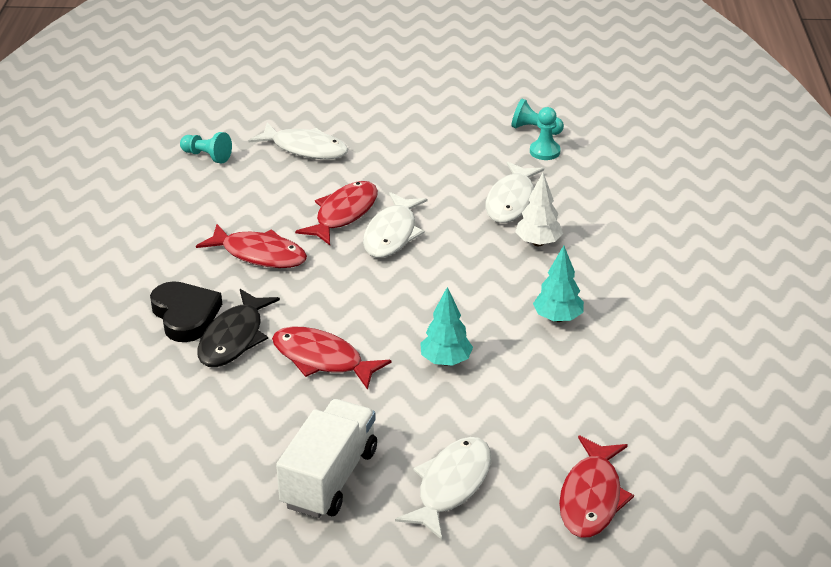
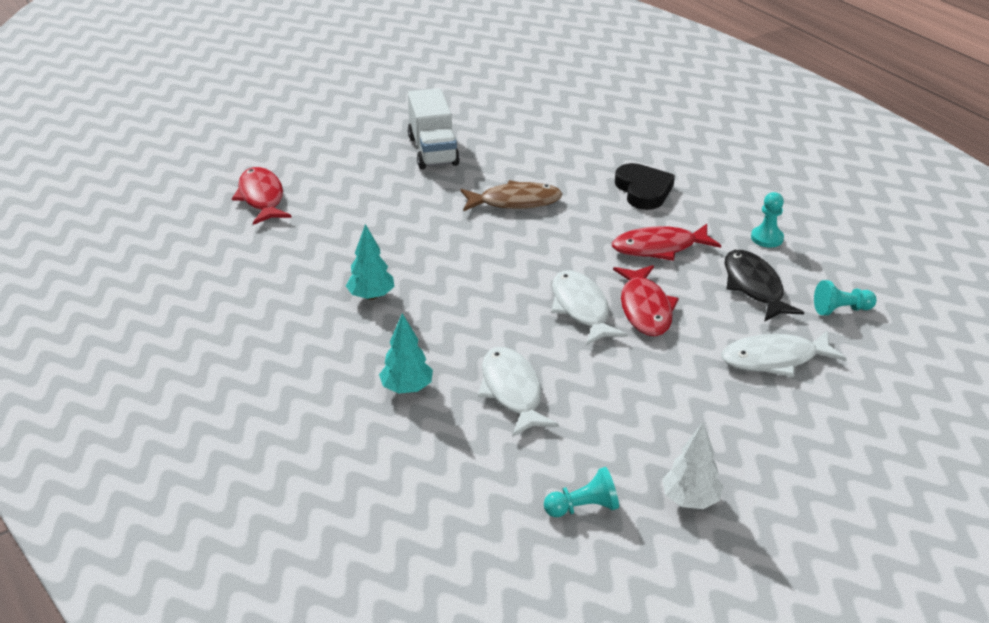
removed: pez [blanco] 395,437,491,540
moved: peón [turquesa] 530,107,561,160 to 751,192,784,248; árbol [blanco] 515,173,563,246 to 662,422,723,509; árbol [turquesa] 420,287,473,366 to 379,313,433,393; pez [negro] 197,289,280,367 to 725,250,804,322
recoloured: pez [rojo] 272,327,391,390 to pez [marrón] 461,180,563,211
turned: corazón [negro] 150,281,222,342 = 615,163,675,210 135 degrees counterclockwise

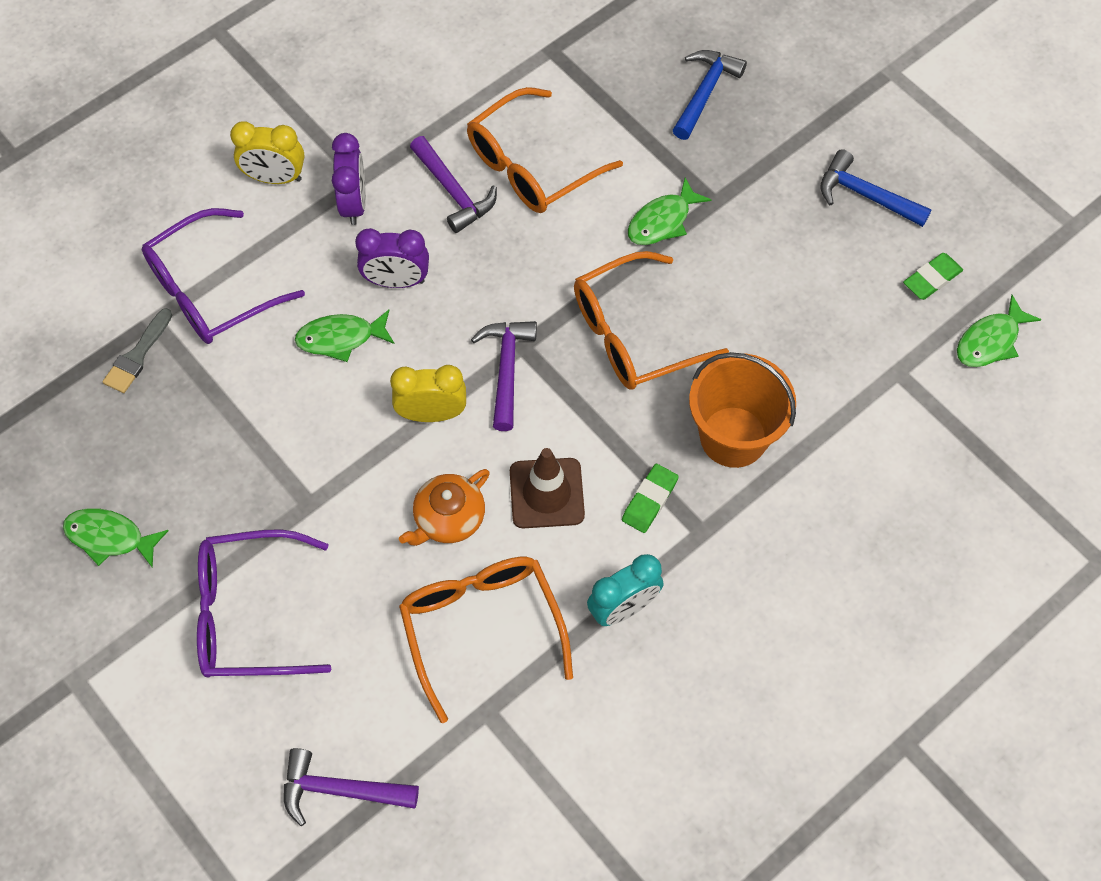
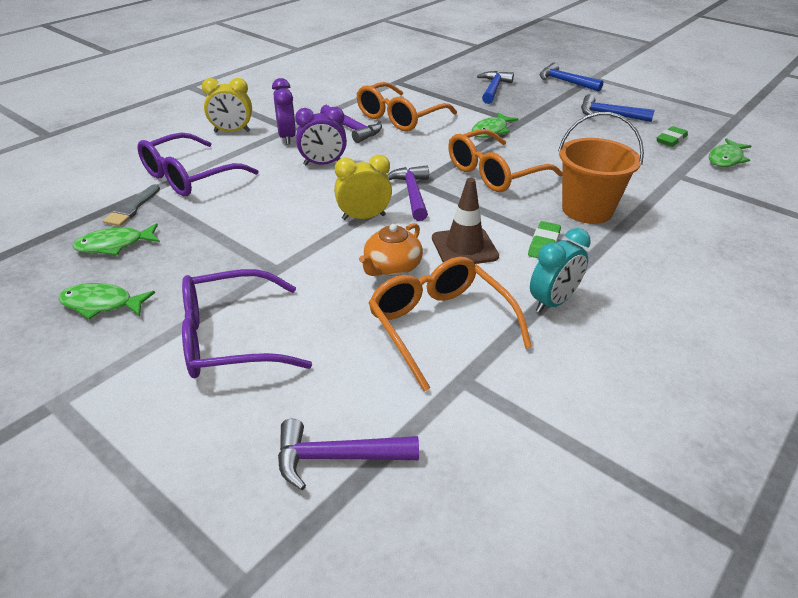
added: martillo [azul] 540,63,603,92
moved: pez [verde] 295,310,395,362 to 73,223,160,255

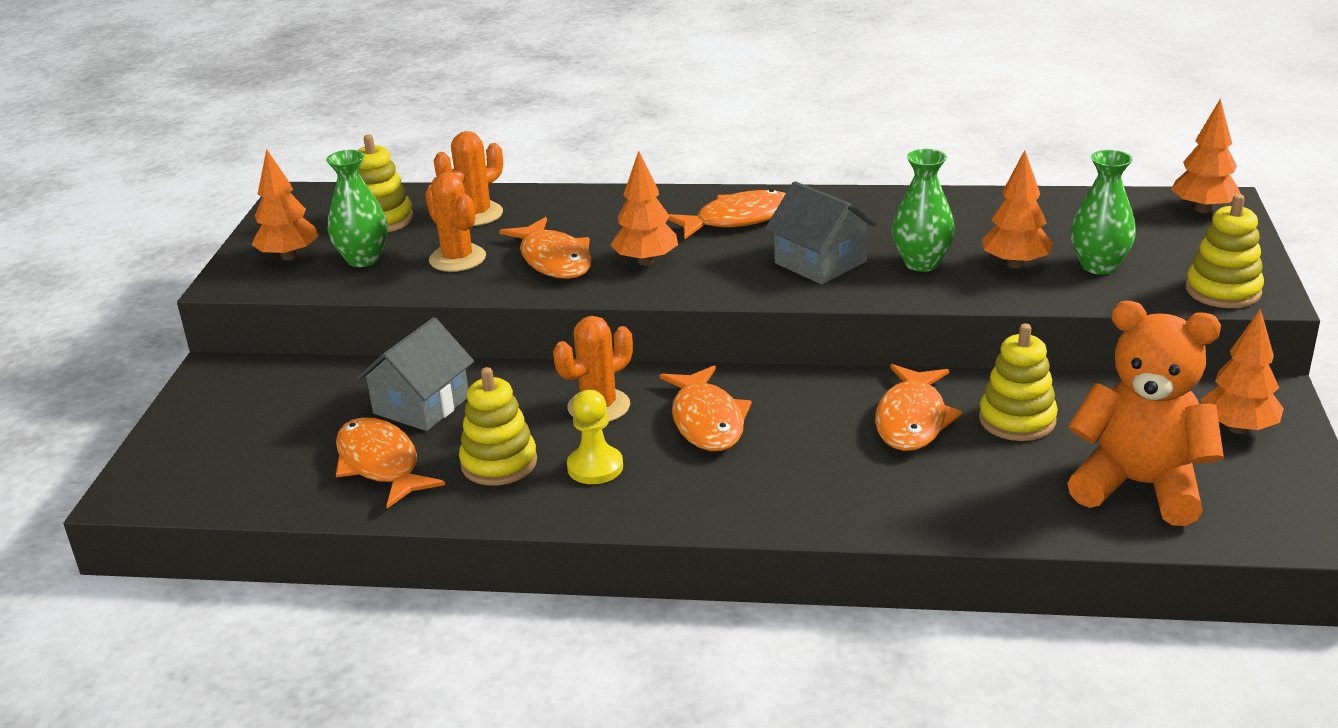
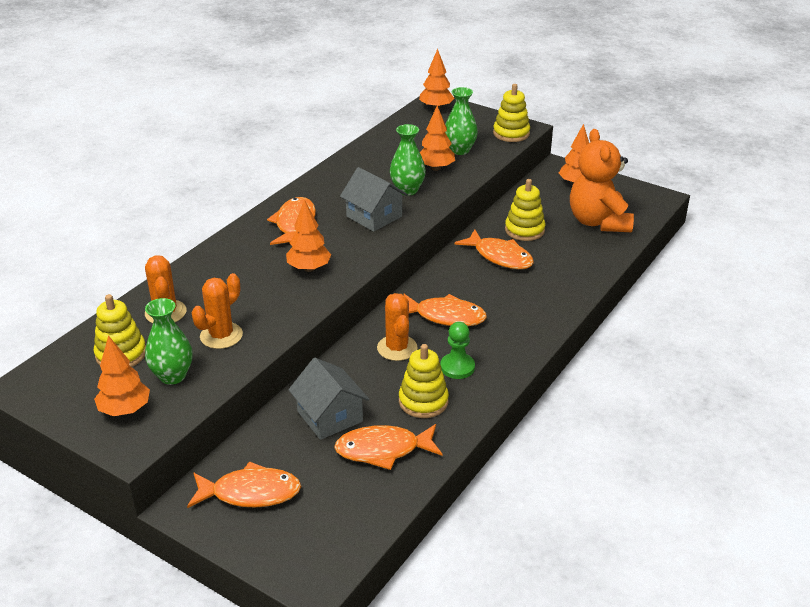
moved: pez [naranja] 499,217,592,279 to 187,461,301,508
recoloured: peón [amarillo] 567,390,623,484 to peón [verde] 440,322,475,379
turned: cactus [naranja] 425,172,486,272 = 191,273,243,349 45 degrees counterclockwise; casa [gris] 765,181,877,284 = 340,167,408,232 60 degrees clockwise; osito [naranja] 1067,301,1224,526 = 570,129,634,232 60 degrees counterclockwise

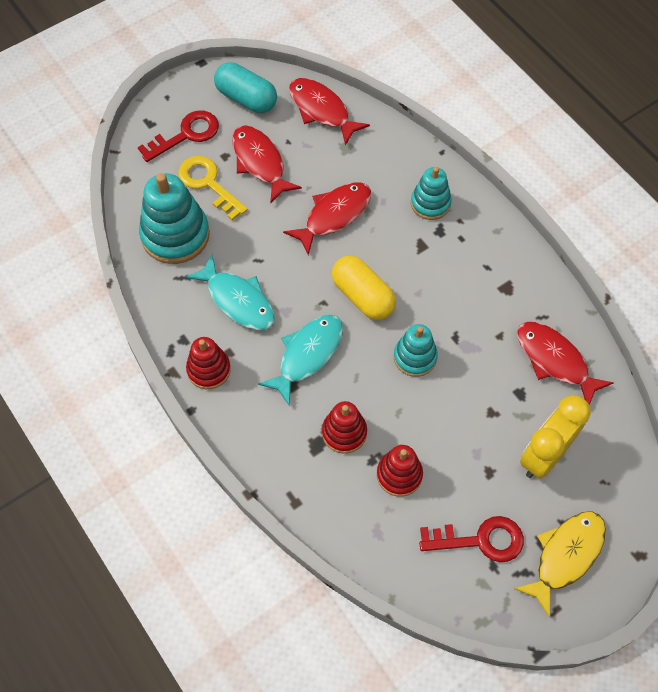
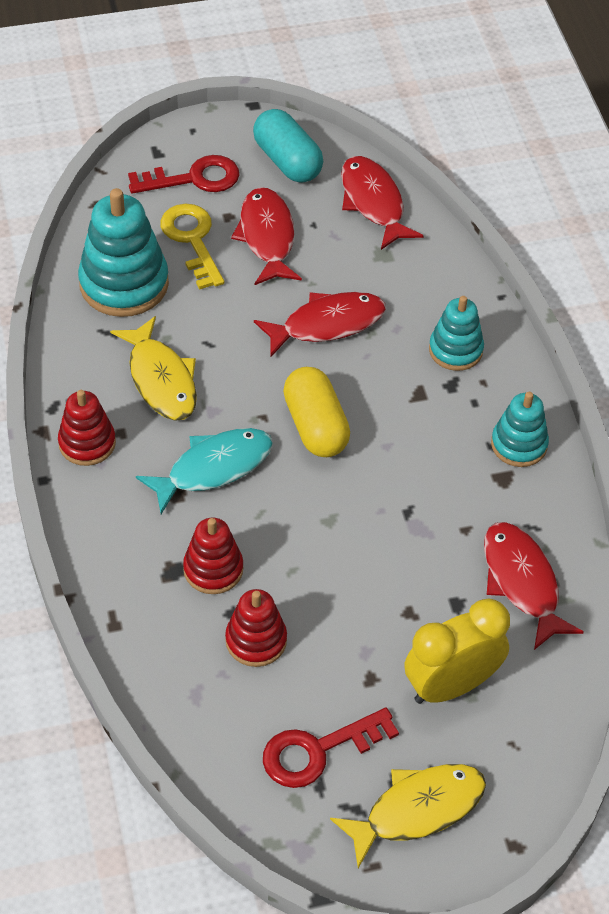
moved: juguete apilable [turquesa] 394,324,438,377 to 491,392,549,467
recoloured: pez [turquesa] 185,255,275,330 to pez [amarillo] 110,316,197,421
turned: llave [rojo] 419,516,524,562 = 263,707,399,788 135 degrees clockwise

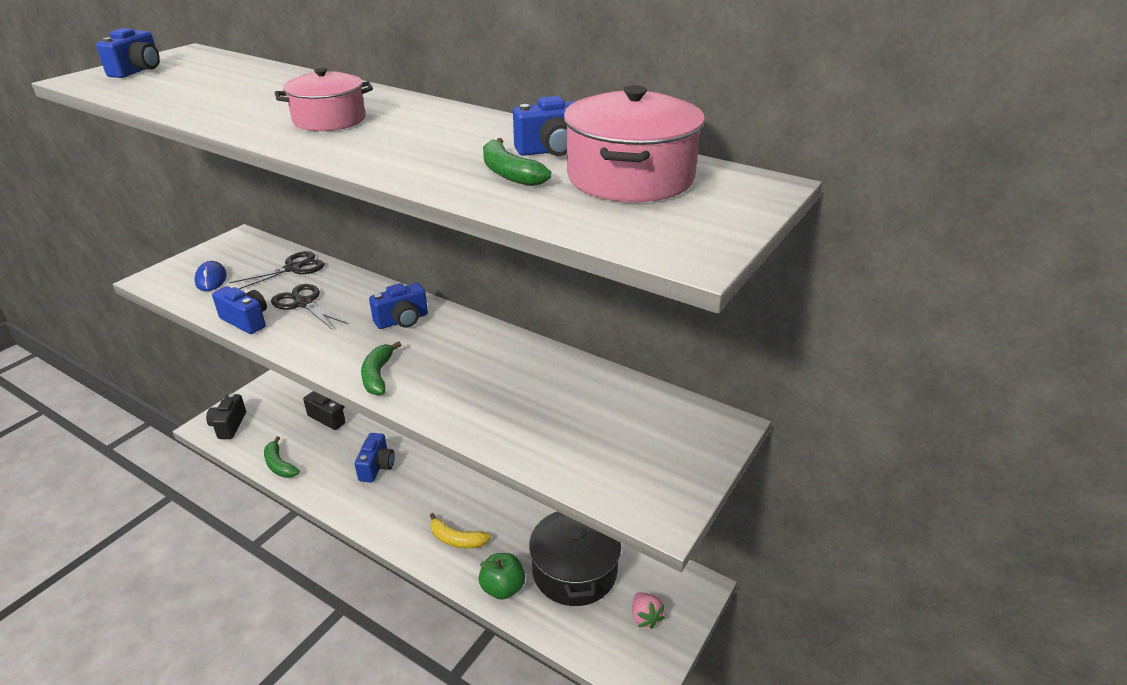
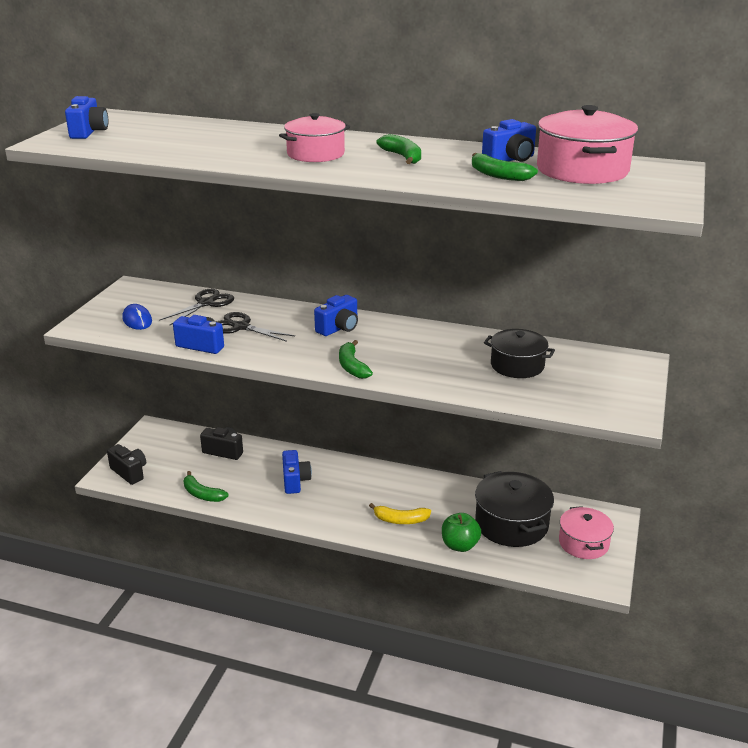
added: plátano [verde] 376,134,421,164; olla [negro] 484,329,555,378
replaced: fresa [rosa] 632,592,665,629 to olla [rosa] 559,506,614,559
turned: cámara [negro] 206,394,246,439 = 107,444,146,485 150 degrees clockwise

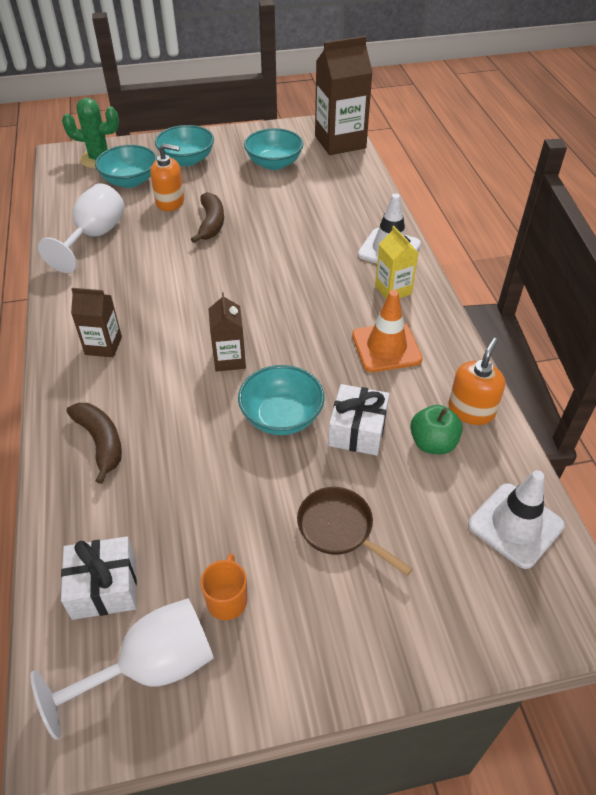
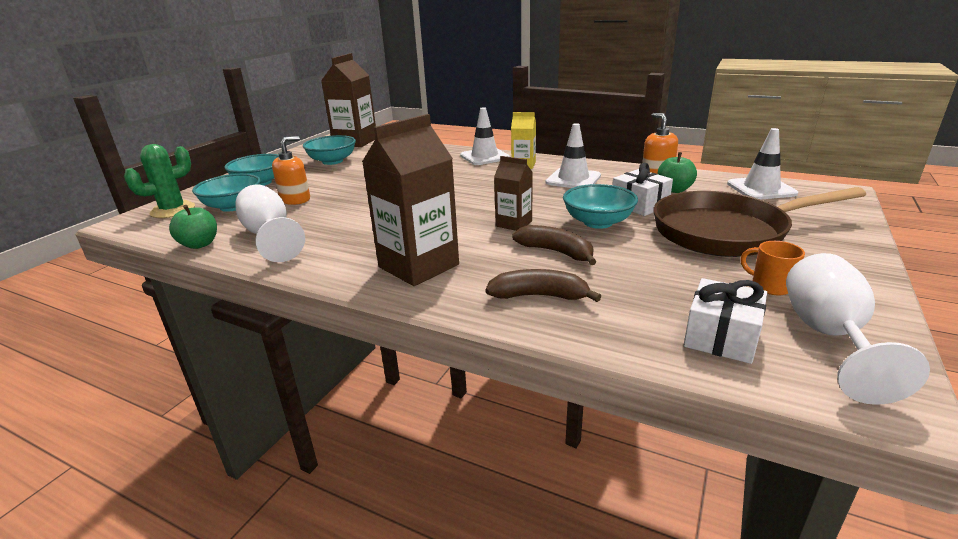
added: manzana [verde] 169,205,217,249
moved: plátano [marrón] 191,192,224,243 to 512,225,596,265
recoloured: cono de tráfico [naranja] 352,290,423,372 to cono de tráfico [blanco] 546,123,601,188
resized: cartón de leche [marrón] 71,288,122,357 = 362,114,459,286 x1.85; sartén [marrón] 297,487,413,576 = 653,187,866,257 x2.07

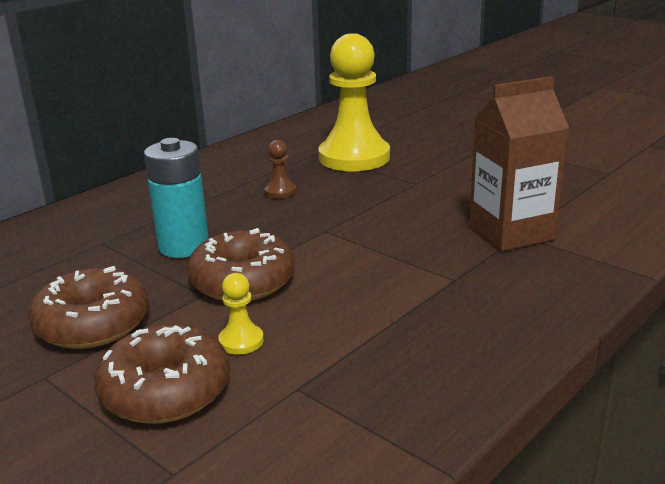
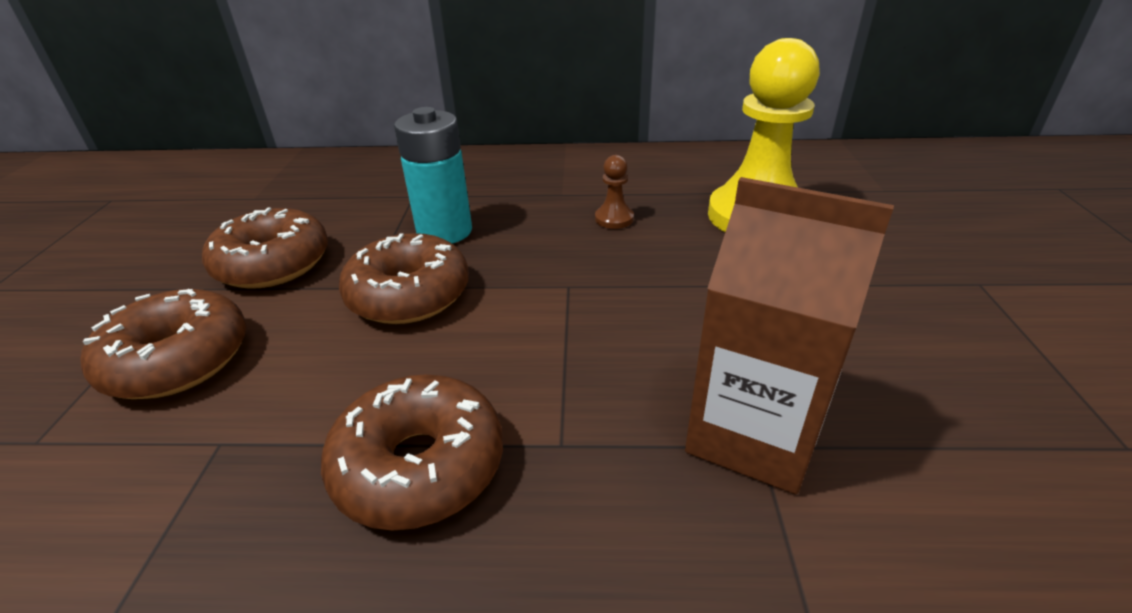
removed: peón [amarillo] 218,273,264,355
added: rosquilla [marrón] 321,374,503,531

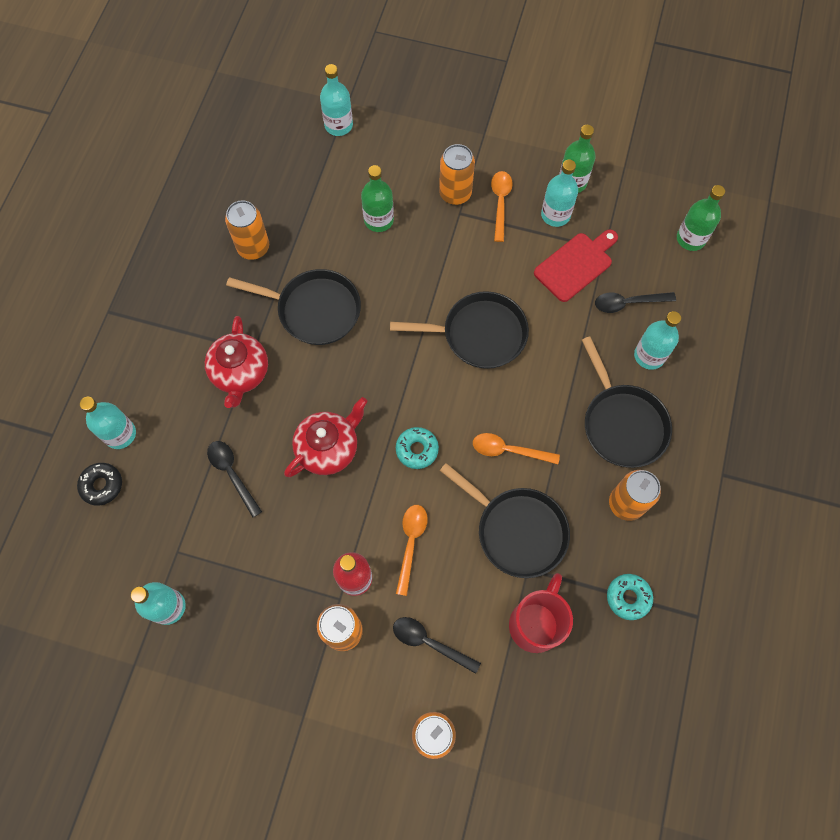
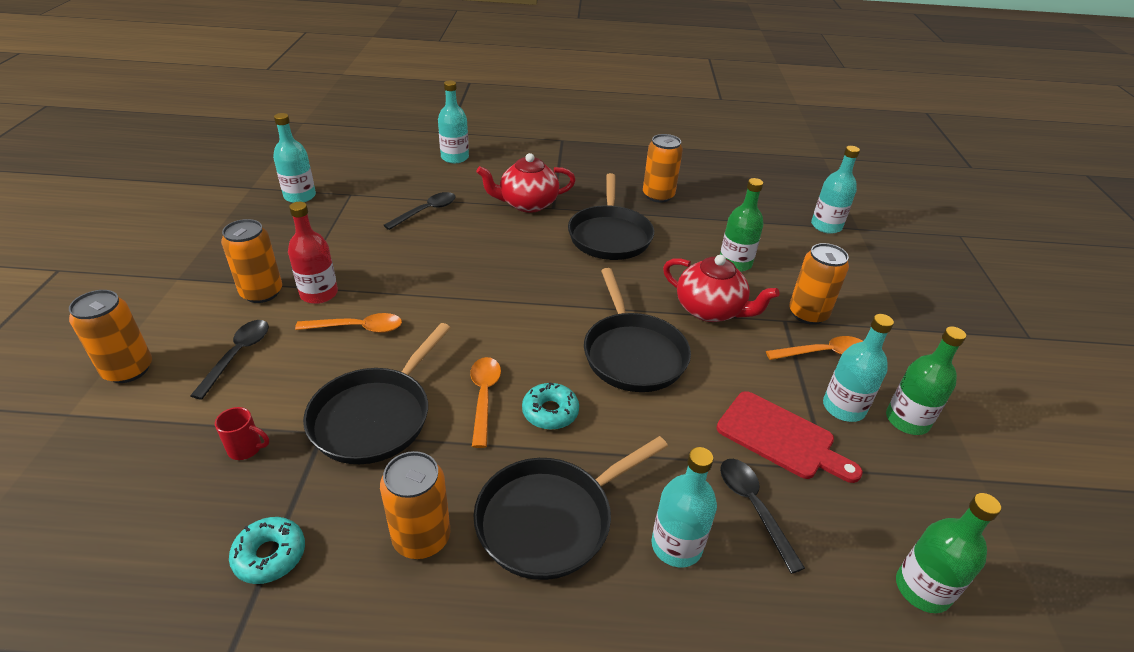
removed: rosquilla [negro] 77,463,122,506
moved: tetera [rojo] 284,397,368,477 to 663,255,780,322; rosquilla [turquesa] 396,427,439,469 to 522,382,579,430
resized: taza [rojo] 509,573,573,653 = 215,407,269,460 x0.46

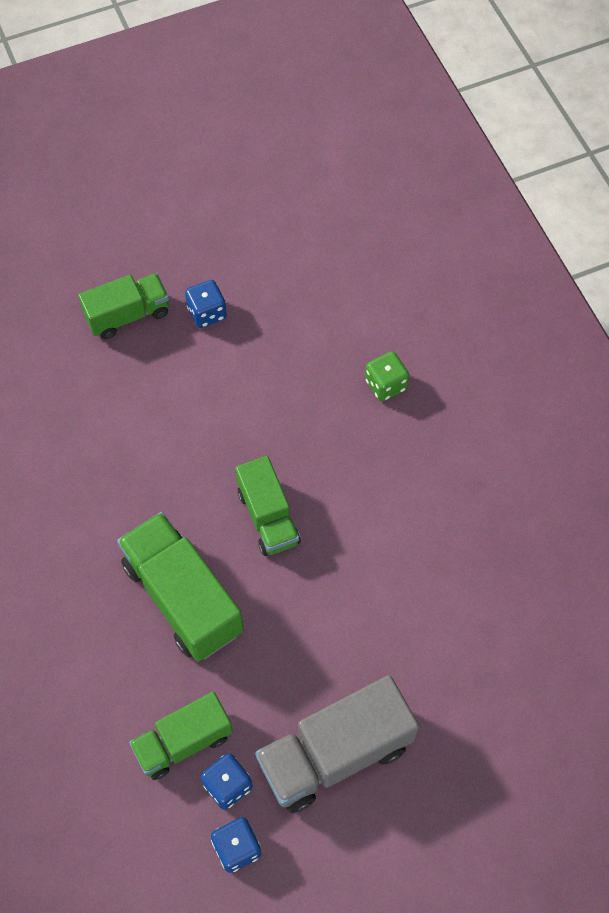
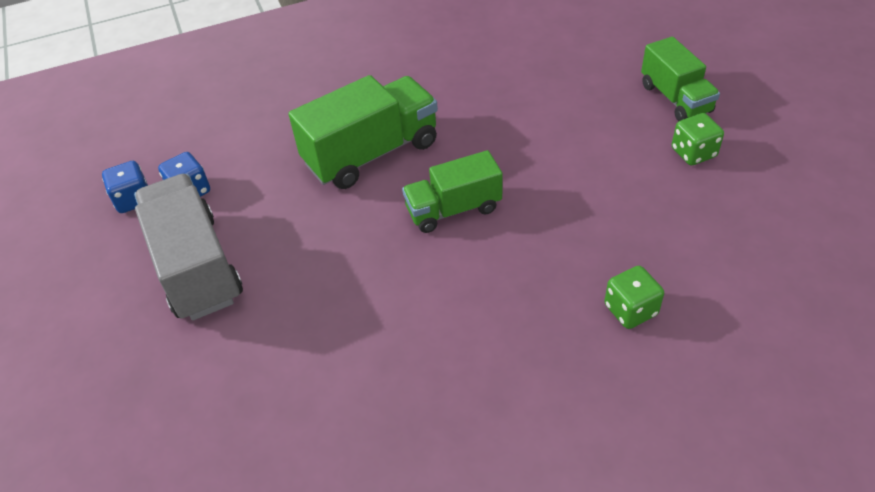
removed: camión [verde] 129,691,233,780
recoloured: dado [azul] 185,280,227,328 to dado [verde] 672,113,724,166

